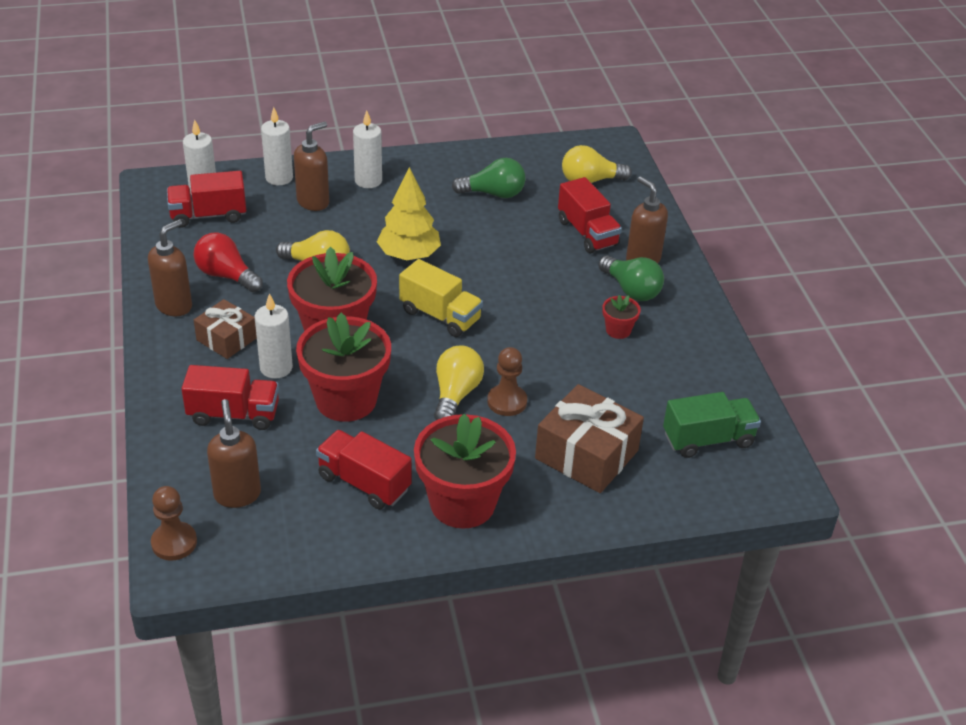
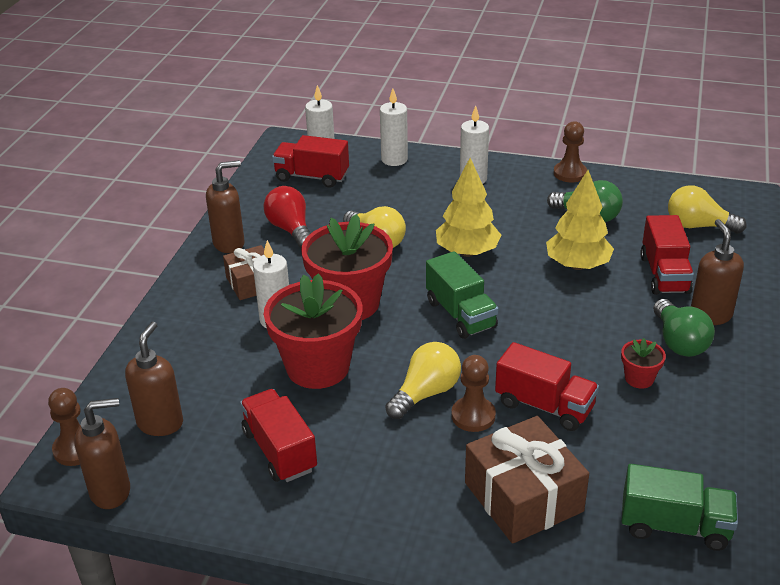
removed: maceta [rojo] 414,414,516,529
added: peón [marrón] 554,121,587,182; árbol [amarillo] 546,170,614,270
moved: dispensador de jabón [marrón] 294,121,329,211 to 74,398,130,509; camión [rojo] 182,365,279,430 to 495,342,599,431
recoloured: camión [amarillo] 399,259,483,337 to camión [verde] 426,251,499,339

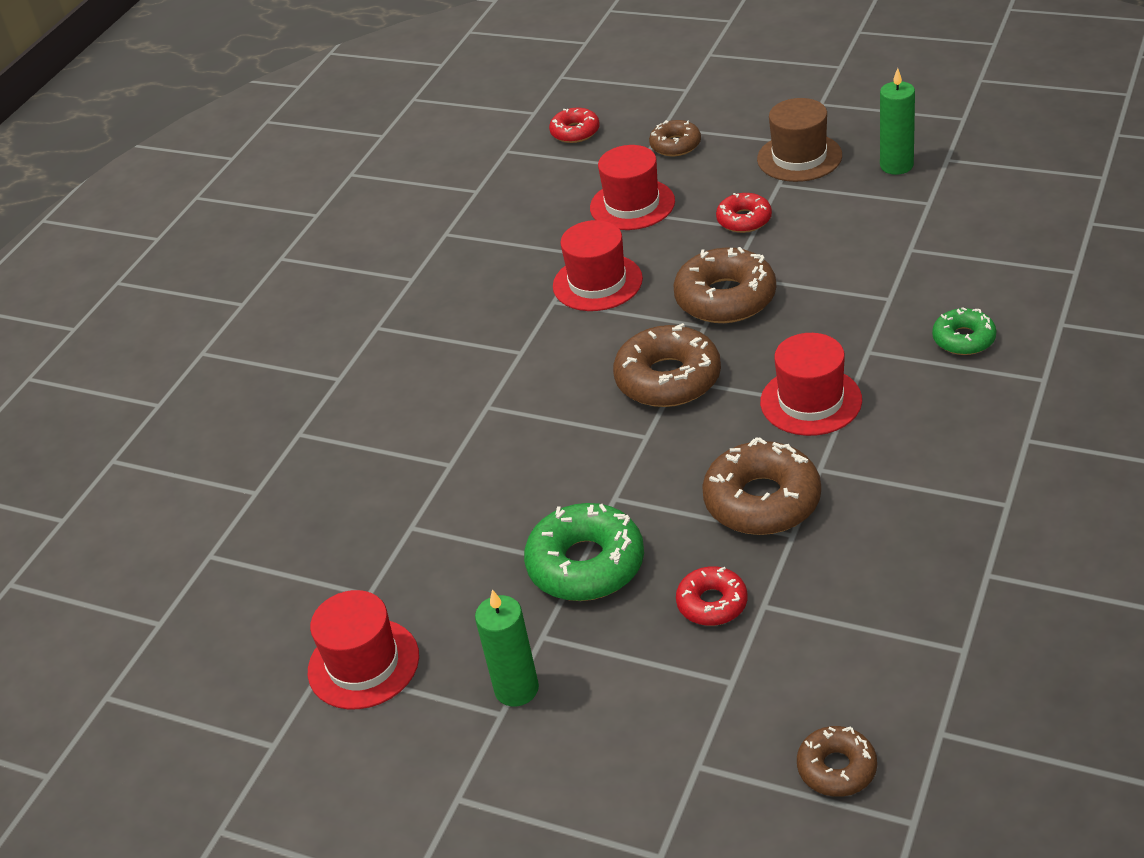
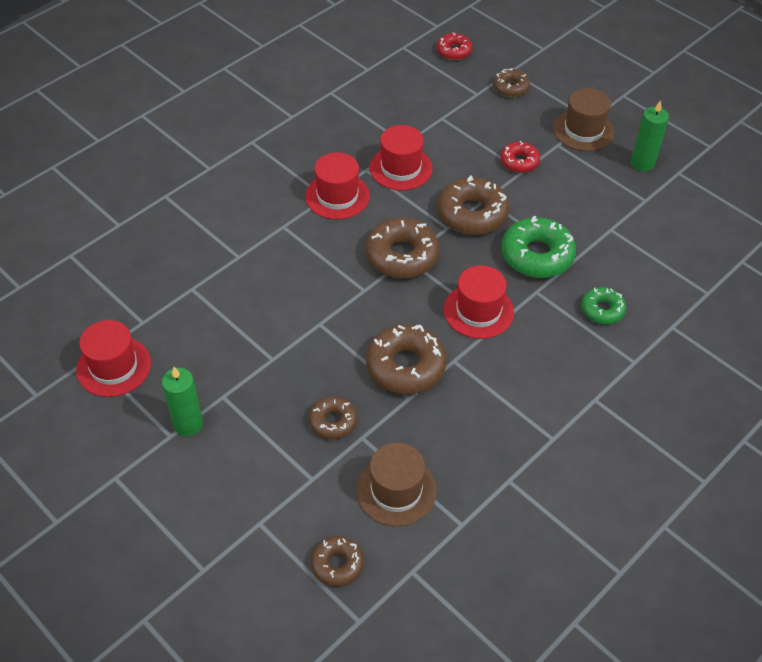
added: sombrero [marrón] 357,443,436,526
moved: sombrero [rojo] 590,145,675,230 to 305,152,370,219; rosquilla [verde] 524,503,644,601 to 501,215,576,278
recoloured: rosquilla [rojo] 676,566,748,626 to rosquilla [marrón] 309,396,357,439

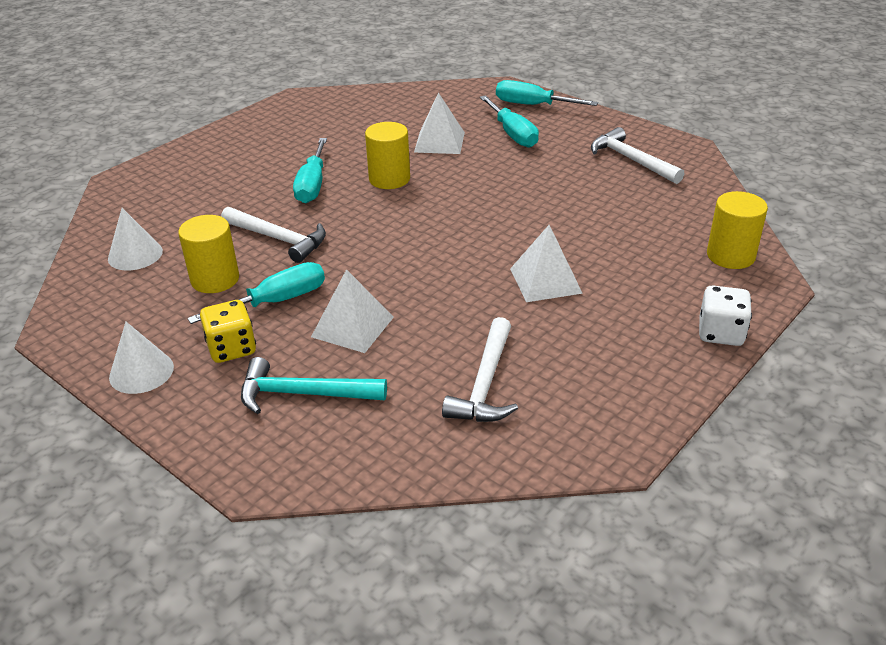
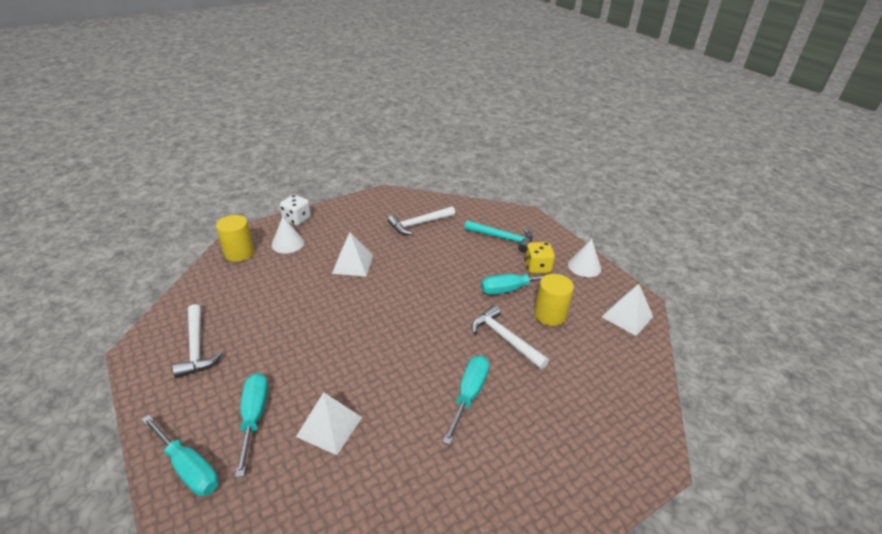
removed: cilindro [amarillo] 365,122,410,189
moved: cono [blanco] 108,208,163,270 to 271,216,304,253; pirámide [blanco] 311,269,394,353 to 602,284,653,336
turned: martillo [blanco] 442,317,518,422 = 388,206,455,235 150 degrees counterclockwise

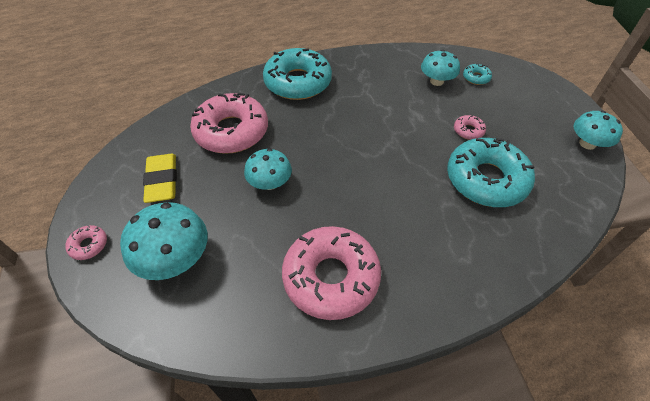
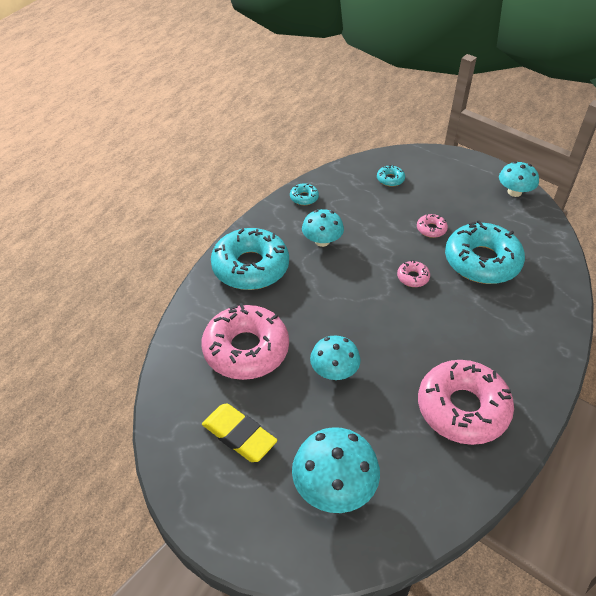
added: rosquilla [turquesa] 290,183,319,205
moved: seta [turquesa] 421,50,460,86 to 302,209,344,247; rosquilla [rosa] 65,225,107,260 to 397,260,430,287

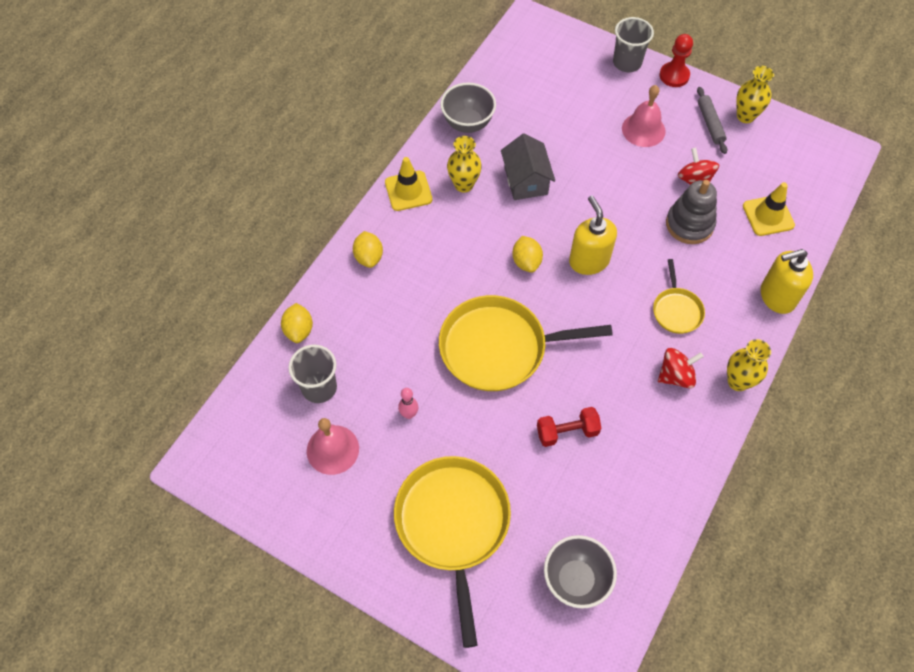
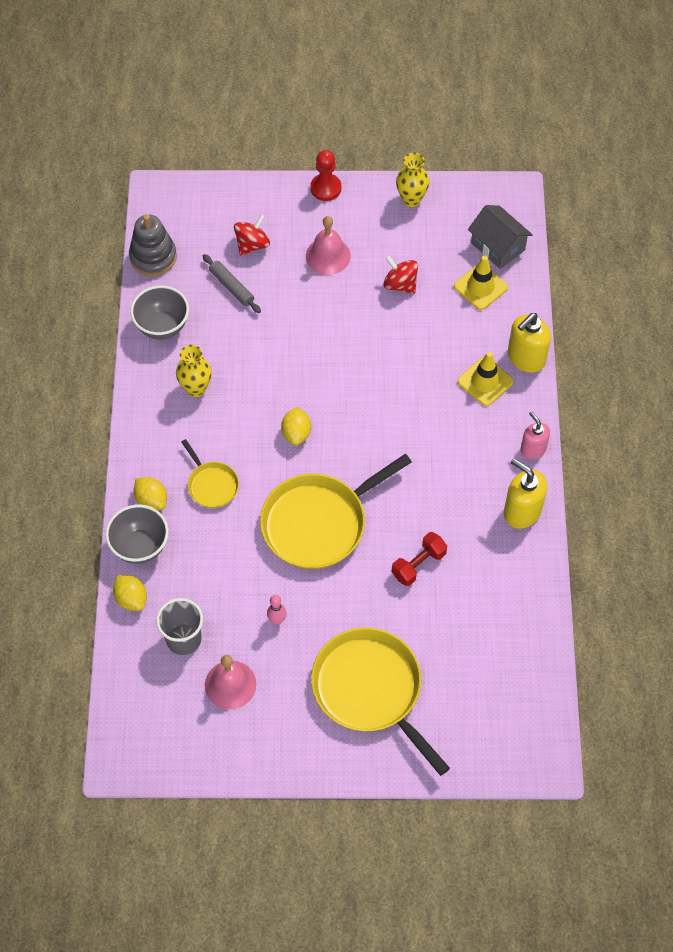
removed: vaso [gris] 613,17,654,72
moved: rodillo [gris] 697,87,727,154 to 203,254,261,313; casa [gris] 501,133,555,200 to 468,205,533,269; cono de tráfico [amarillo] 385,157,432,211 to 458,352,513,406; juguete apilable [gris] 666,180,717,244 to 129,214,177,276; dispensador de jabón [amarillo] 569,196,617,275 to 504,458,547,529; sartén [amarillo] 653,259,705,334 to 182,439,239,508; peonza [rojo] 658,348,704,388 to 234,214,270,256; cuenco [gris] 544,535,617,609 to 105,505,169,564
replaced: florero [amarillo] 727,339,771,391 to dispensador de jabón [rosa] 521,411,550,459
turned: limón [amarillo] 512,236,543,272 = 281,407,311,446 45 degrees clockwise

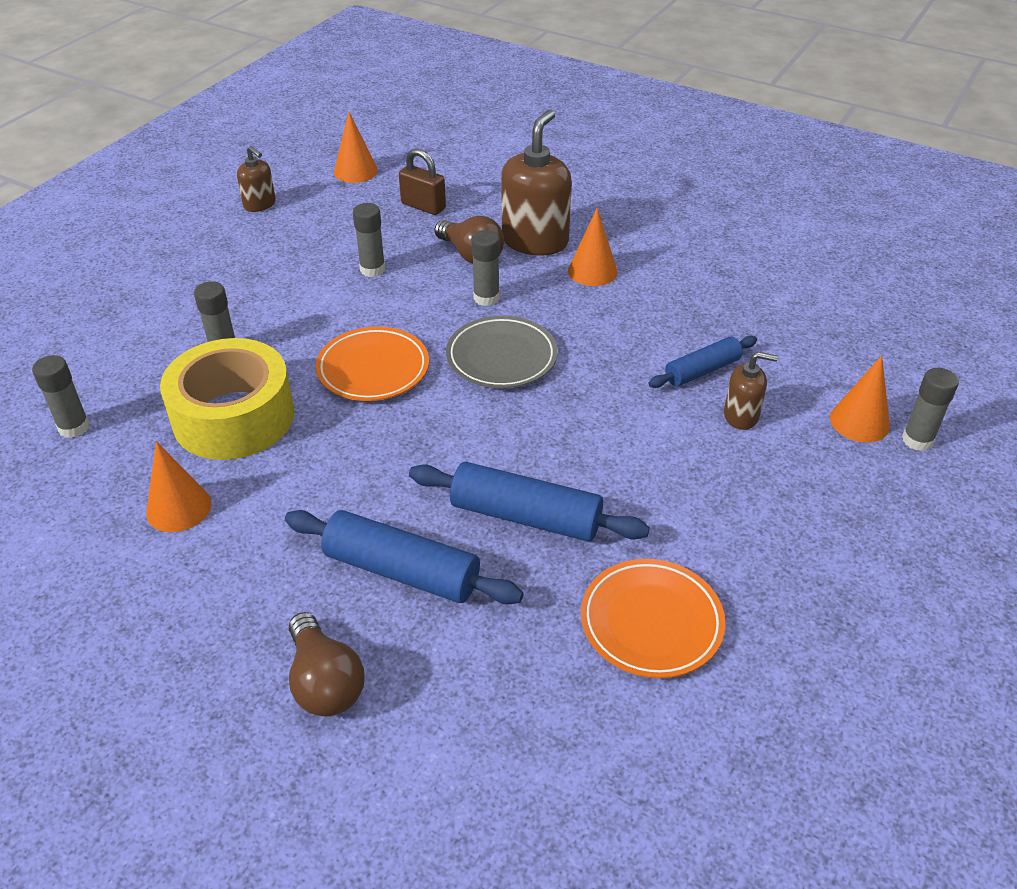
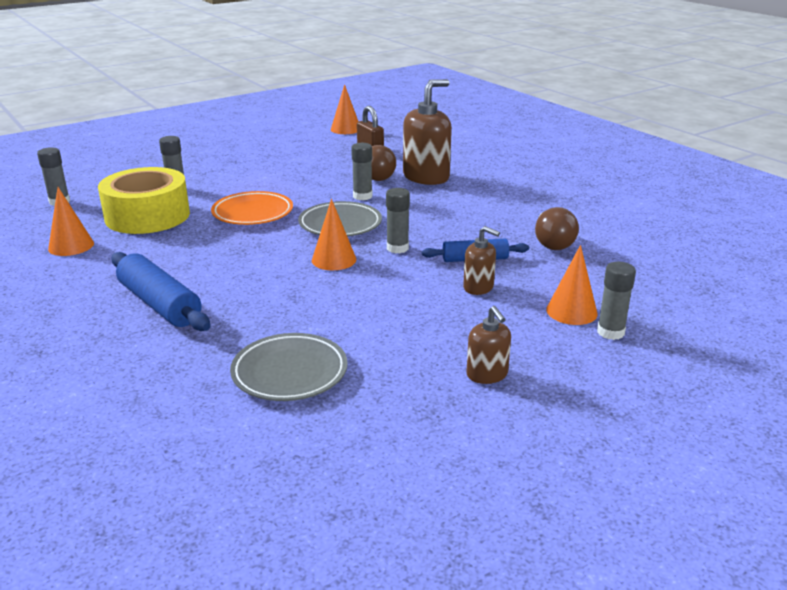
removed: rodillo [azul] 409,462,650,542
moved: dispensador de jabón [marrón] 237,146,276,212 to 466,306,511,384; barra de pegamento [gris] 353,203,385,277 to 386,188,410,253; cono [naranja] 568,208,618,286 to 312,199,357,270; bombilla [marrón] 289,612,365,717 to 535,207,579,250
recoloured: plato [naranja] 581,559,726,678 to plato [gris] 230,333,348,401

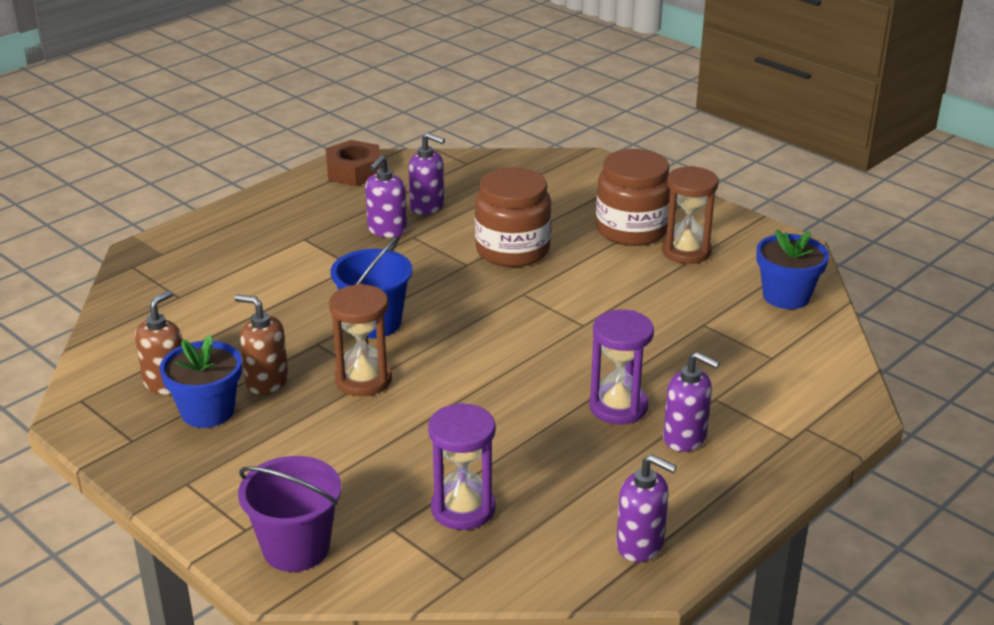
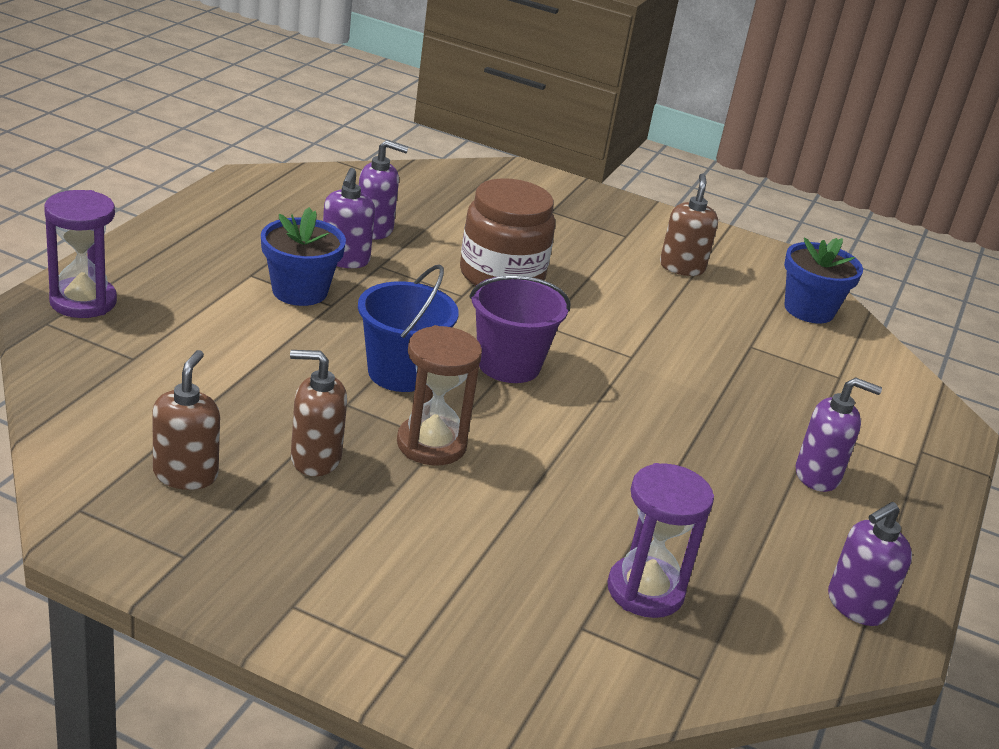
removed: tuerca [marrón] 326,140,381,186; tarro [marrón] 596,149,670,246
moved: reloj de arena [morado] 590,310,654,425 to 44,190,117,318; maceta [azul] 159,335,242,428 to 261,207,346,306; balde [morado] 238,456,341,572 to 469,275,571,383
replaced: reloj de arena [marrón] 662,166,719,264 to dispensador de jabón [marrón] 660,173,718,276
turned: dispensador de jabón [morado] 616,455,677,562 = 828,502,912,626 135 degrees clockwise

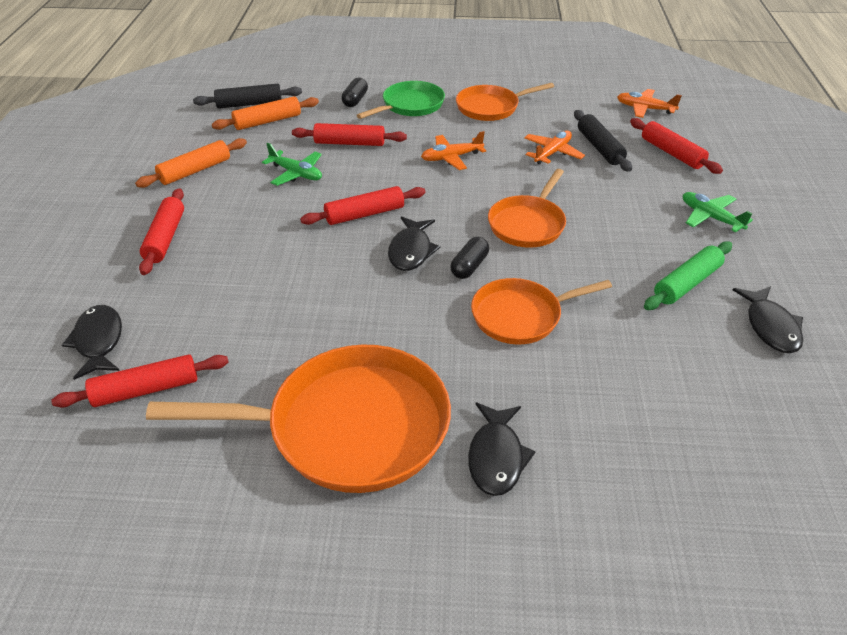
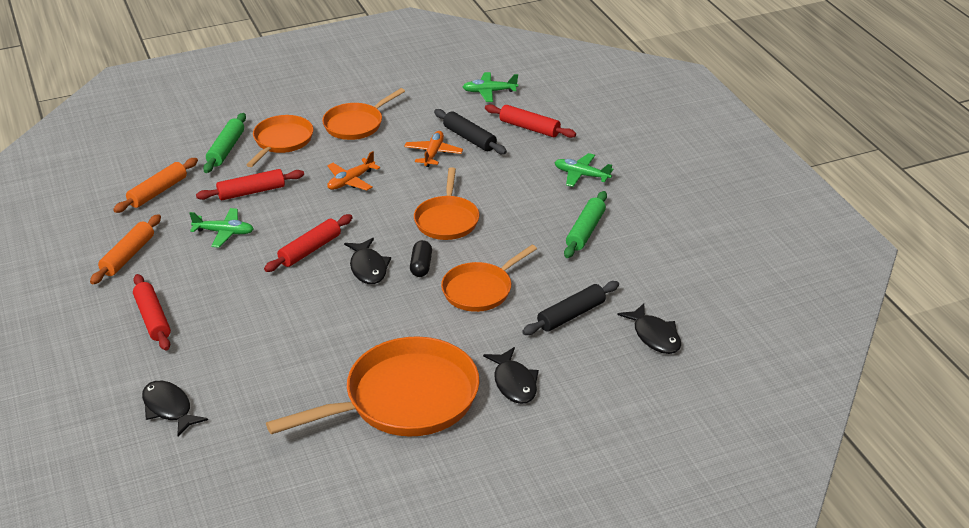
removed: rodillo [rojo] 51,354,229,408
moved: rodillo [negro] 193,84,302,109 to 522,281,619,335; pez [negro] 733,286,803,353 to 617,303,681,354
replaced: cápsula [negro] 342,78,368,107 to rodillo [verde] 203,113,246,173
recoloured: sartén [verde] 357,81,445,119 to sartén [naranja] 246,115,313,167; avión [naranja] 617,89,682,118 to avión [verde] 463,72,518,102

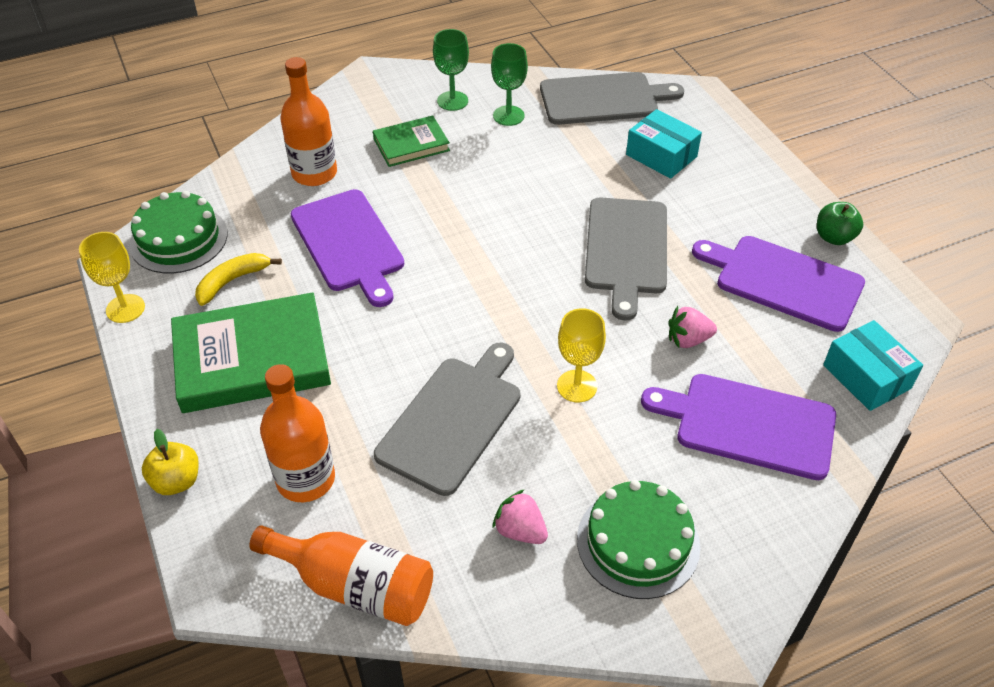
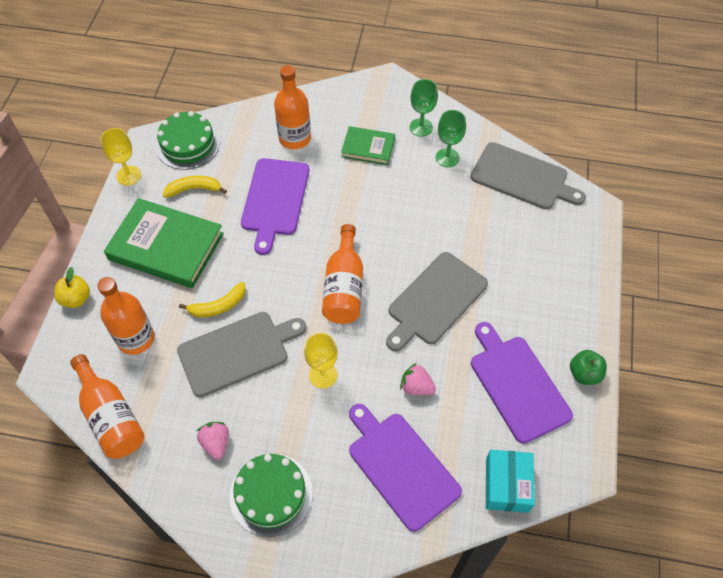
removed: caja [turquesa] 626,109,702,179
added: botella [naranja] 322,224,363,324; plátano [amarillo] 179,282,246,317

